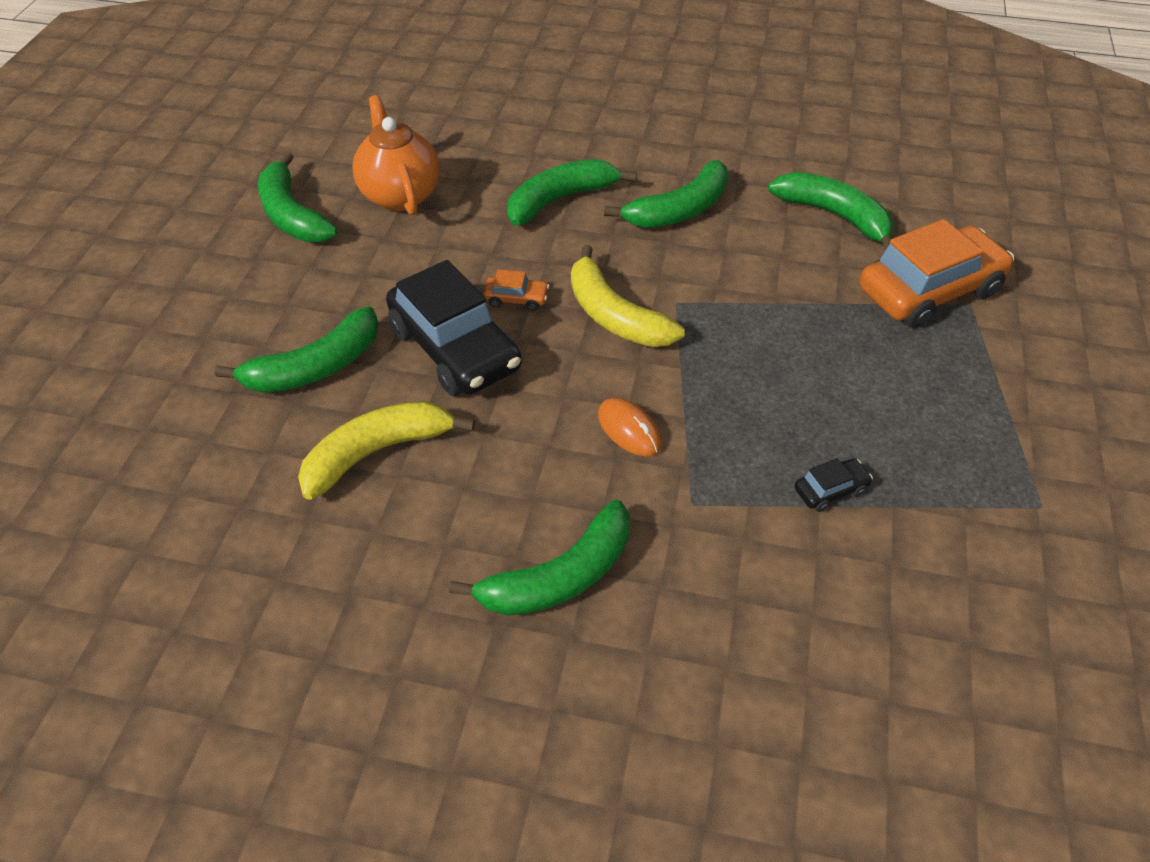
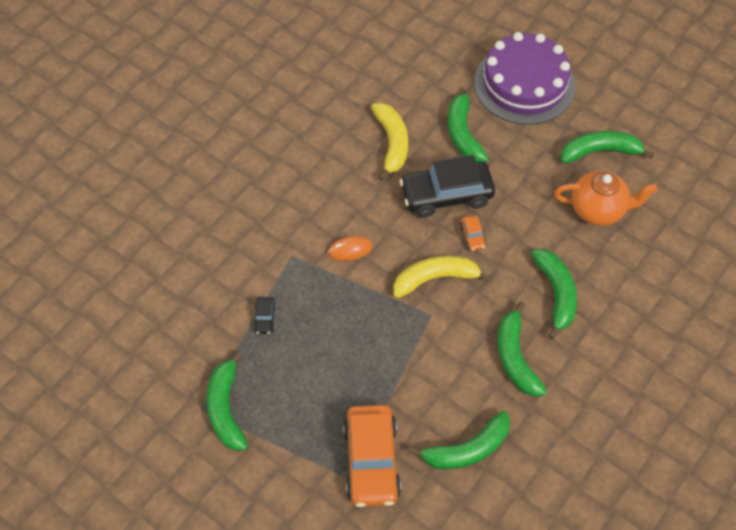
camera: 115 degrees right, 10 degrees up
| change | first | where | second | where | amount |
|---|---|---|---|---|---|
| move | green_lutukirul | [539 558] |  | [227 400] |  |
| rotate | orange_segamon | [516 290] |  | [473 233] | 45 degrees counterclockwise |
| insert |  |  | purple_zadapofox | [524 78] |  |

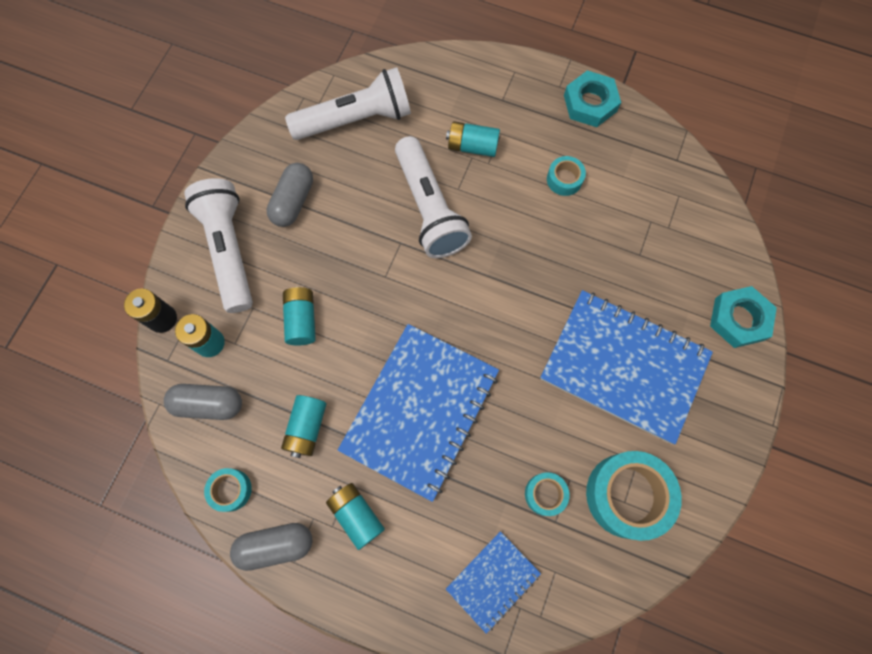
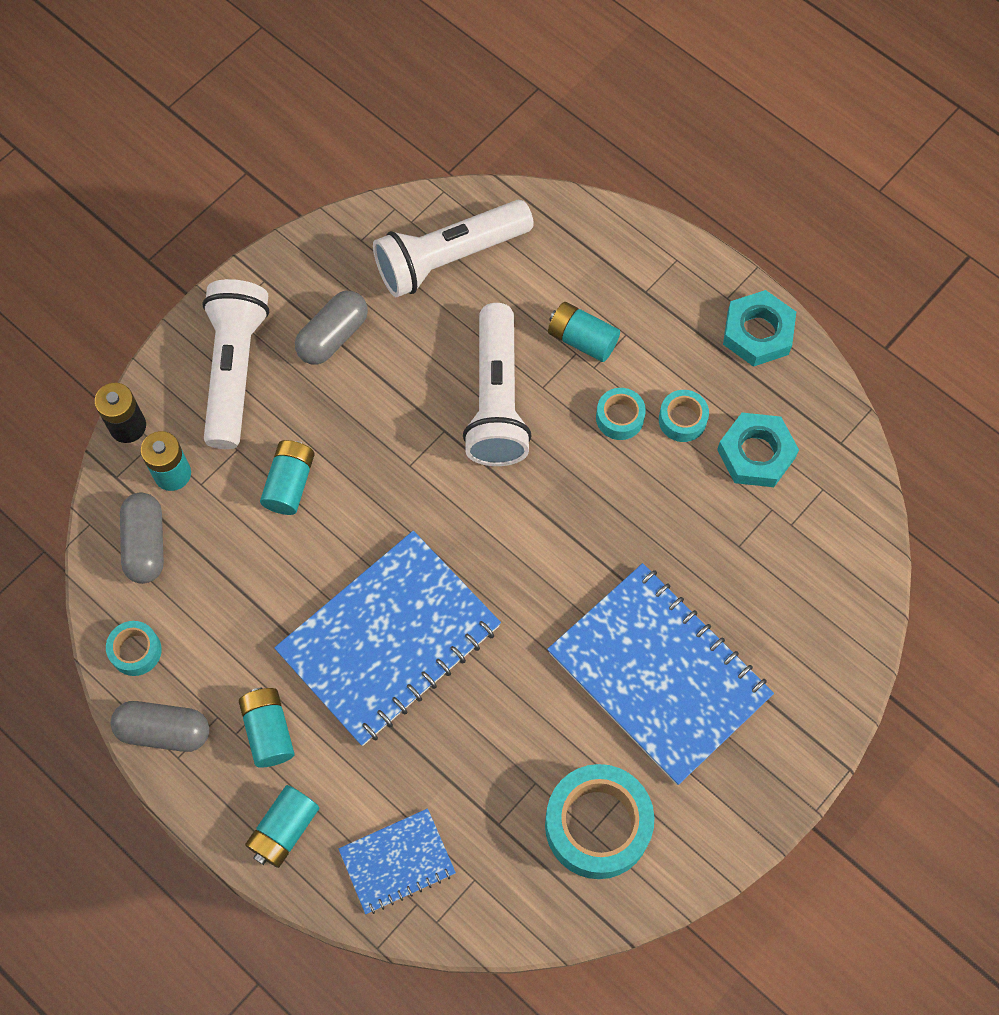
camera: 20 degrees right, 5 degrees down
| change | first | where | second | where | amount |
|---|---|---|---|---|---|
| rotate | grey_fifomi | [203 402] |  | [142 538] | 60 degrees clockwise |
| move | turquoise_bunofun | [303 426] |  | [282 826] |  |
| rotate | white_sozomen | [348 103] |  | [453 248] | 150 degrees clockwise |
| move | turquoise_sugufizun | [547 494] |  | [621 414] |  |
| move | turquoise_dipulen | [743 317] |  | [758 450] |  |

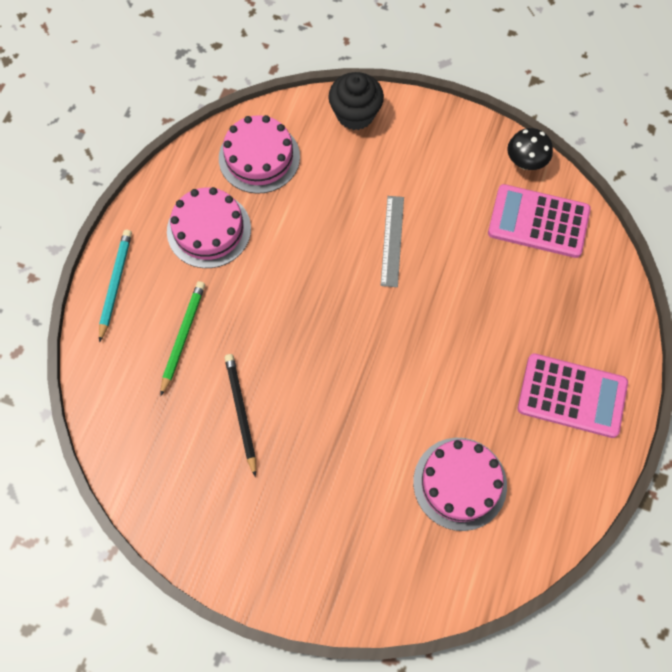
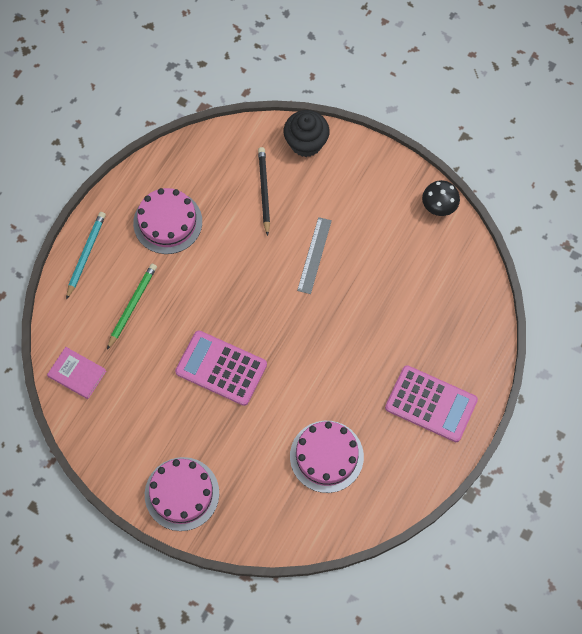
camera: 10 degrees right, 0 degrees up
| change | first | where | second | where | amount |
|---|---|---|---|---|---|
| insert |  |  | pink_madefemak | [76 373] |  |
| move | pink_zadapofox | [259 154] |  | [182 494] |  |
| move | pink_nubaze | [539 221] |  | [221 368] |  |
| move | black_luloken | [240 415] |  | [264 191] |  |

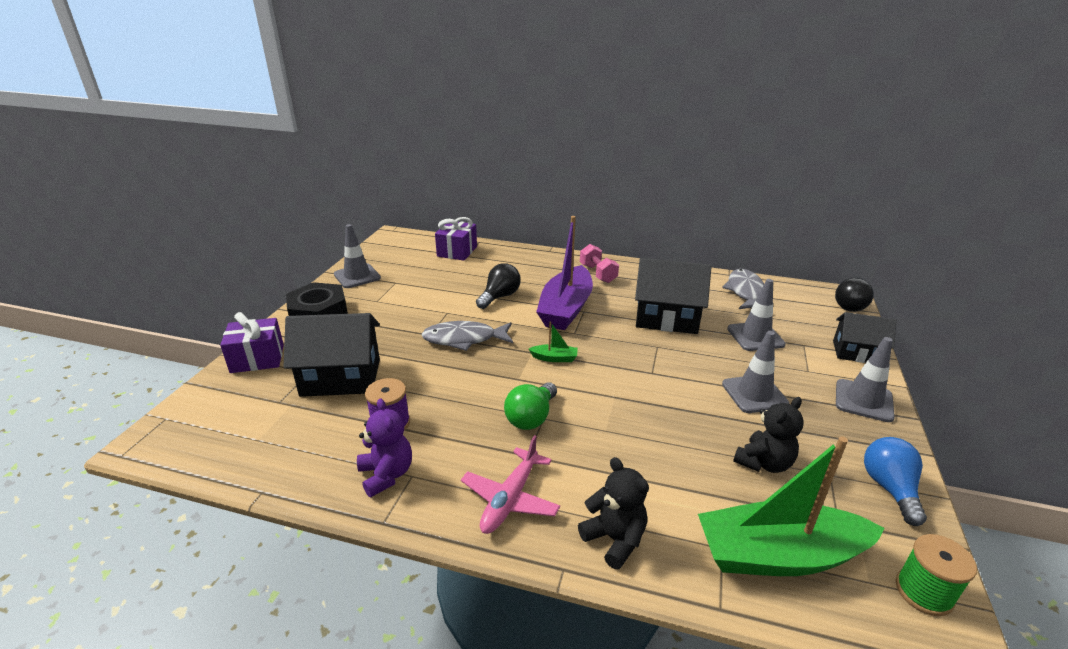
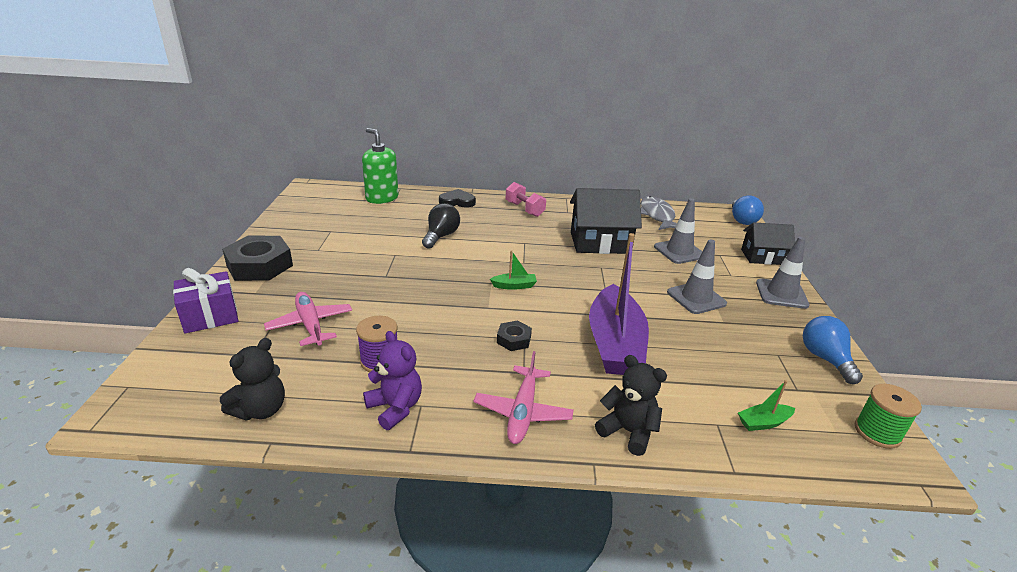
camera: 15 degrees left, 0 degrees up
| change | first | where | second | where | amount |
|---|---|---|---|---|---|
| move | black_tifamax | [768 435] |  | [252 379] |  |
| replace | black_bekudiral | [332 355] | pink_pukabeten | [308 319] |  |
| replace | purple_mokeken | [456 239] | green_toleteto | [380 166] |  |
| insert |  |  | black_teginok | [457 198] |  |
| replace | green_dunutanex | [530 406] | black_dipulen | [514 336] |  |
| move | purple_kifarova | [564 273] |  | [619 304] |  |
| recolor | black_dunutanex | [854 295] | blue_dunutanex | [748 210] |  |
| resize | green_kifarova | [791 506] |  | [766 405] | x0.40 |
| delete | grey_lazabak | [357 256] |  |  |  |
| delete | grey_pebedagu | [467 336] |  |  |  |

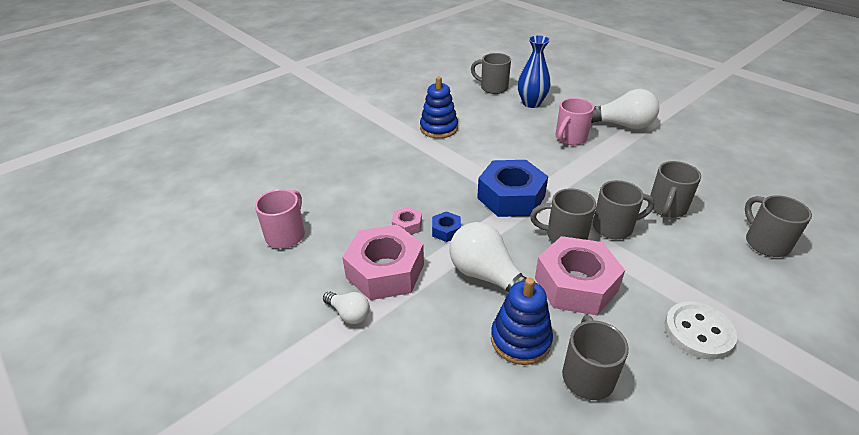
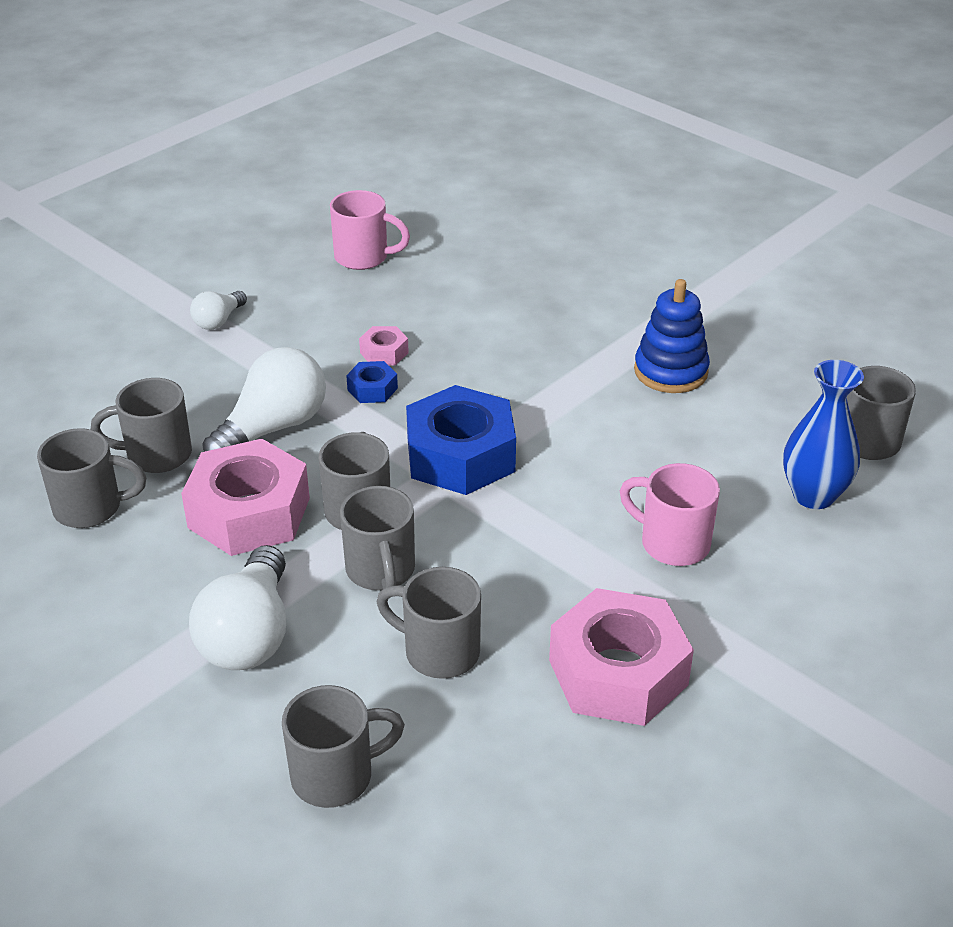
camera: 85 degrees right, 0 degrees up
| change | first | where | second | where | amount |
|---|---|---|---|---|---|
| replace | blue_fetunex | [522 321] | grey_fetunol | [141 425] |  |
| move | white_dunutanex | [625 109] |  | [237 607] |  |
| move | pink_dipulen | [383 262] |  | [621 657] |  |
| delete | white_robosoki | [701 330] |  |  |  |

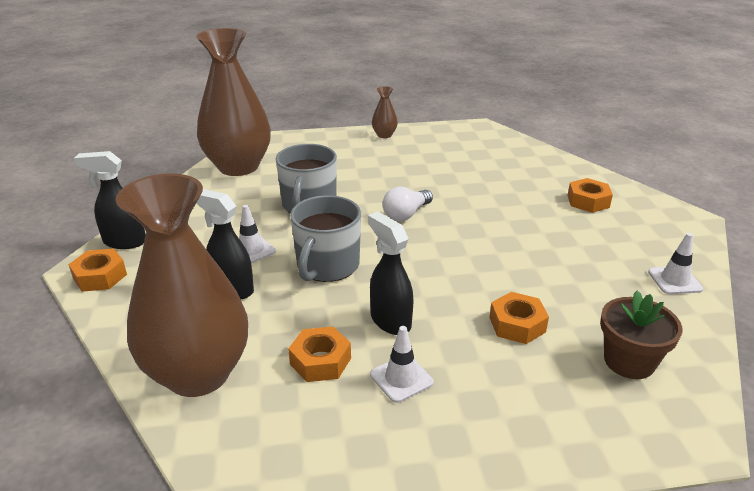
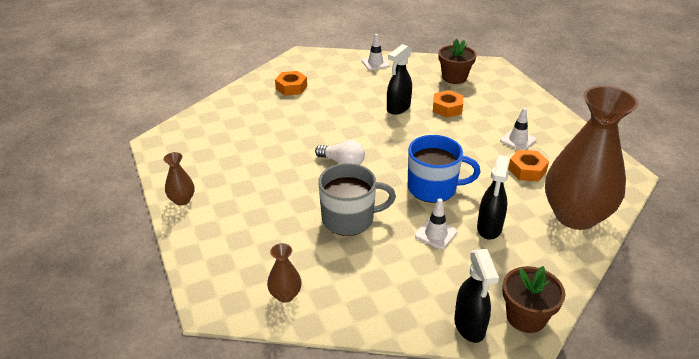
camera: 105 degrees left, 5 degrees up
| change | first | where | second | where | amount |
|---|---|---|---|---|---|
| resize | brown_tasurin | [233 102] |  | [284 273] | x0.40 |
| move | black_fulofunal | [390 273] |  | [399 79] |  |
| recolor | grey_fetunol | [325 238] | blue_fetunol | [444 169] |  |
| replace | orange_dipulen | [97 270] | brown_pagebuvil | [533 299] |  |

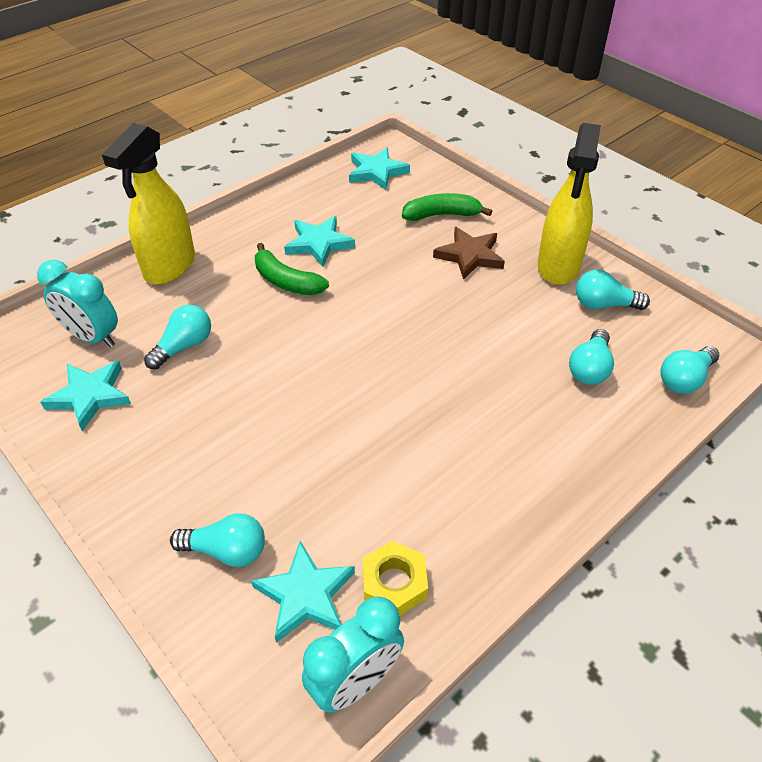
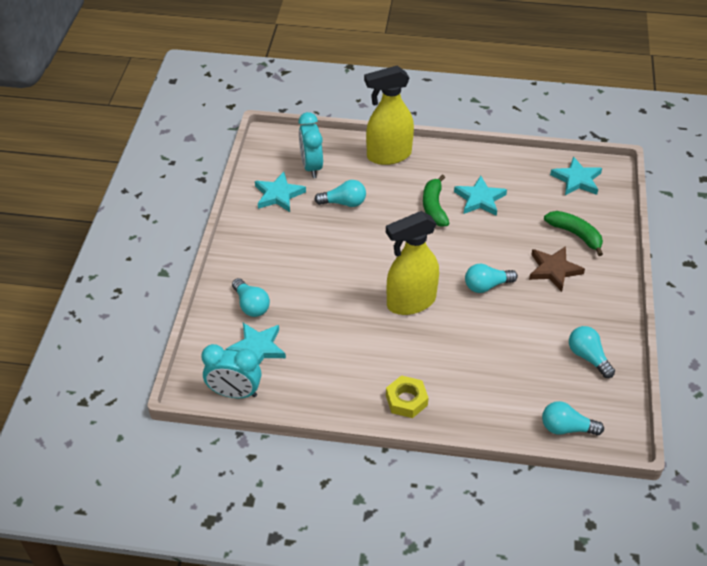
camera: 50 degrees right, 0 degrees up
| change | first | where | second | where | amount |
|---|---|---|---|---|---|
| move | yellow_fulofunal | [569 204] |  | [412 263] |  |
| move | yellow_dipulen | [395 578] |  | [407 396] |  |
| move | turquoise_dunutanex | [591 357] |  | [491 278] |  |

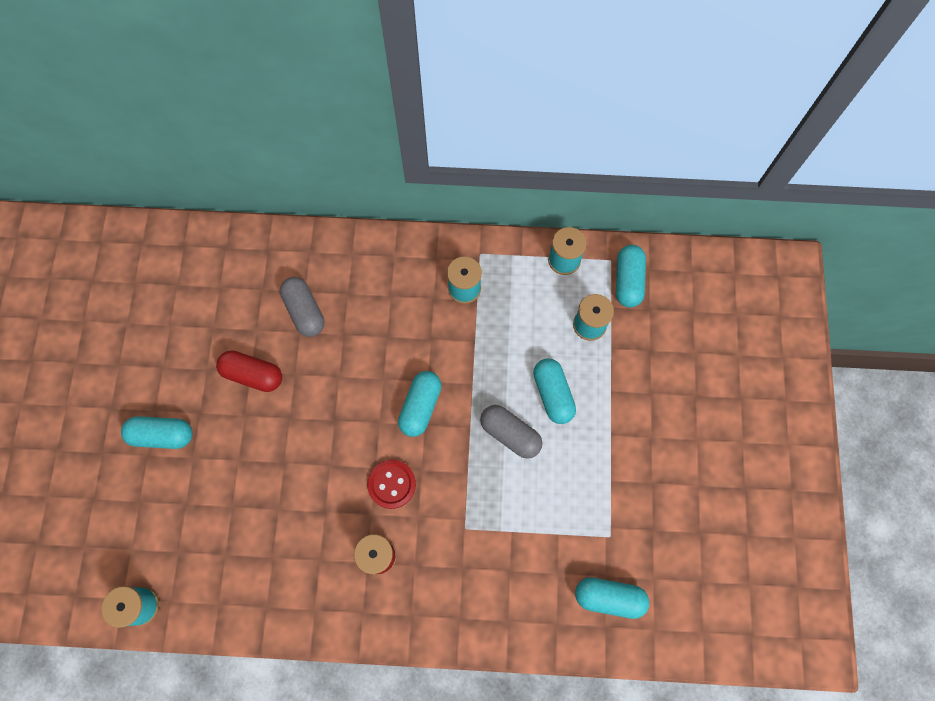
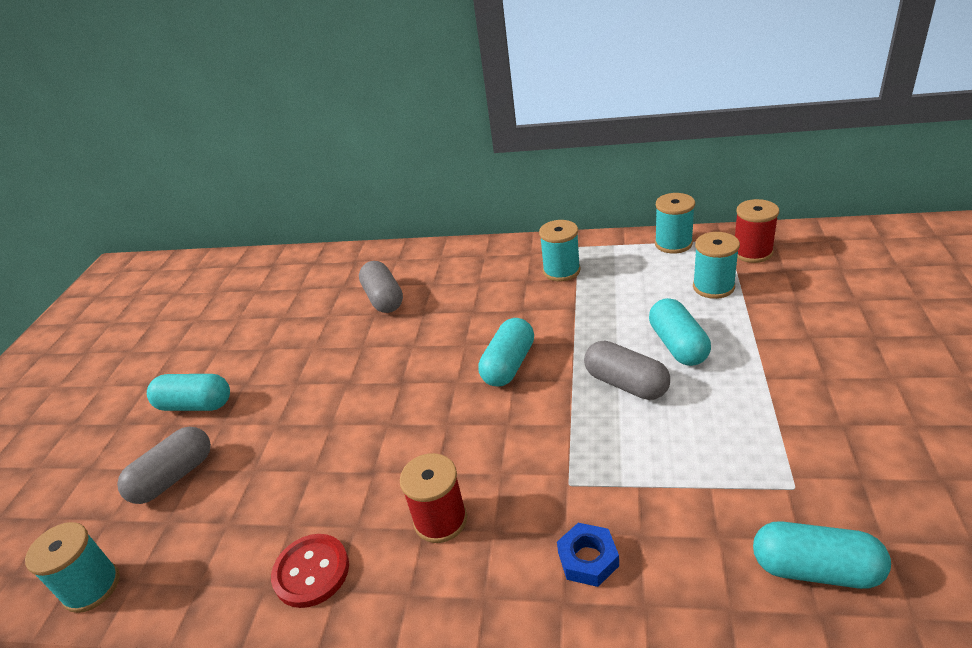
camera: 10 degrees right, 35 degrees down
| change | first | where | second | where | amount |
|---|---|---|---|---|---|
| insert |  |  | grey_fifomi | [164 465] |  |
| move | red_robosoki | [391 484] |  | [310 571] |  |
| insert |  |  | blue_dipulen | [588 555] |  |
| replace | turquoise_fifomi | [631 276] | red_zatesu | [757 231] |  |
| delete | red_fifomi | [249 371] |  |  |  |

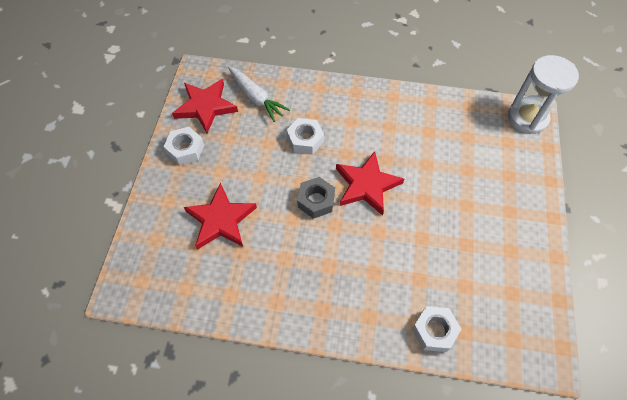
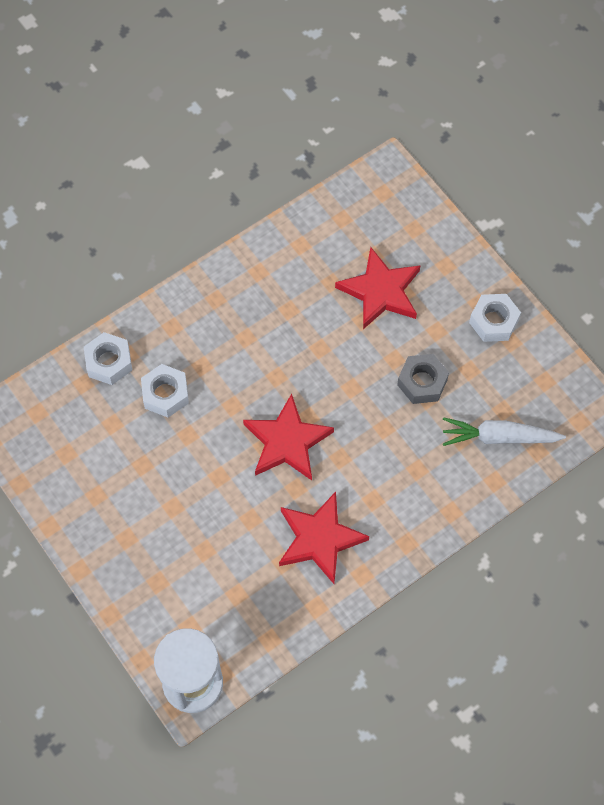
camera: 135 degrees right, 5 degrees up
| change | first | where | second | where | amount |
|---|---|---|---|---|---|
| move | white_dipulen | [305 136] |  | [165 390] |  |
| move | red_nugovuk | [205 106] |  | [324 538] |  |
| move | grey_dipulen | [316 198] |  | [423 379] |  |

